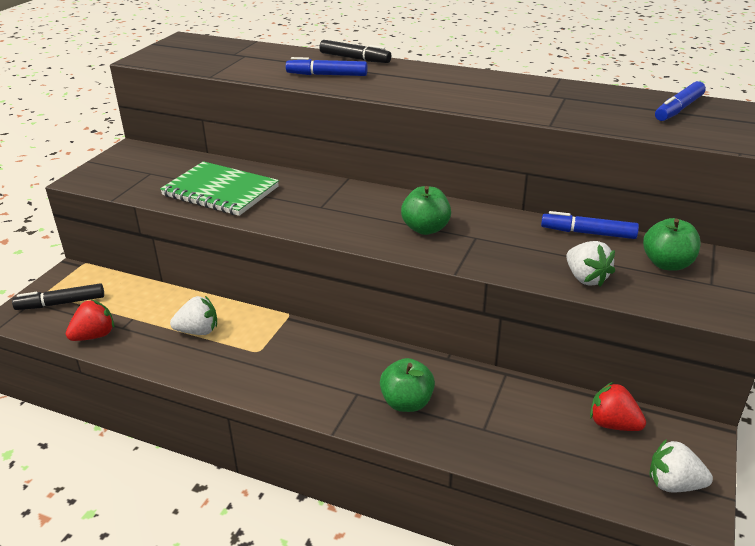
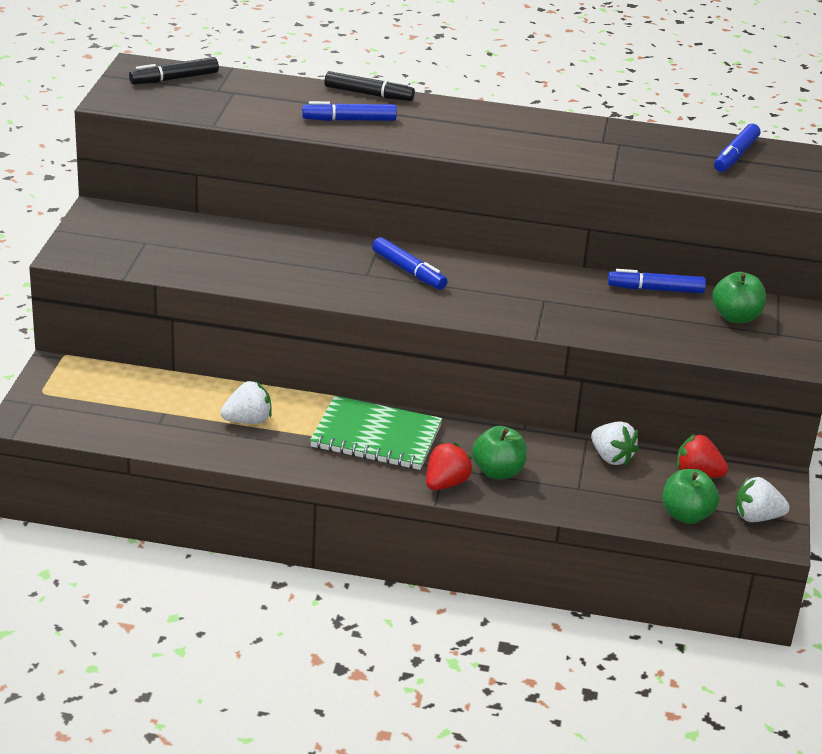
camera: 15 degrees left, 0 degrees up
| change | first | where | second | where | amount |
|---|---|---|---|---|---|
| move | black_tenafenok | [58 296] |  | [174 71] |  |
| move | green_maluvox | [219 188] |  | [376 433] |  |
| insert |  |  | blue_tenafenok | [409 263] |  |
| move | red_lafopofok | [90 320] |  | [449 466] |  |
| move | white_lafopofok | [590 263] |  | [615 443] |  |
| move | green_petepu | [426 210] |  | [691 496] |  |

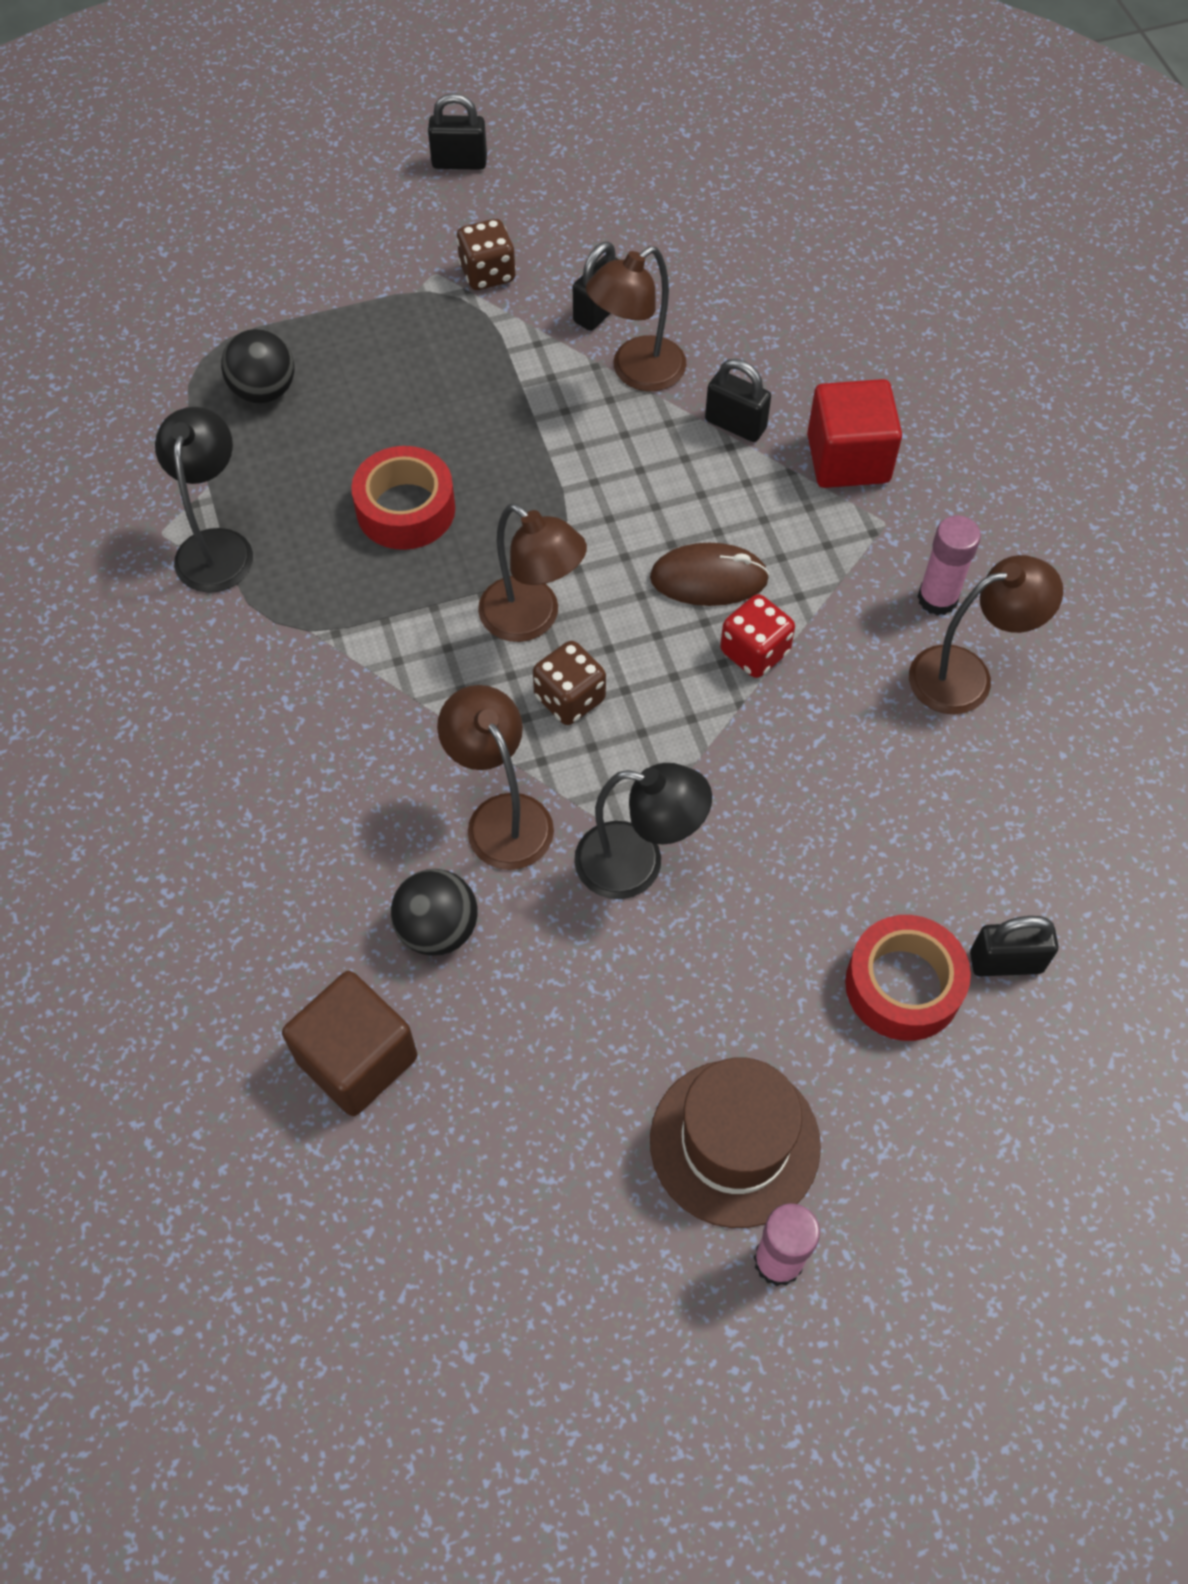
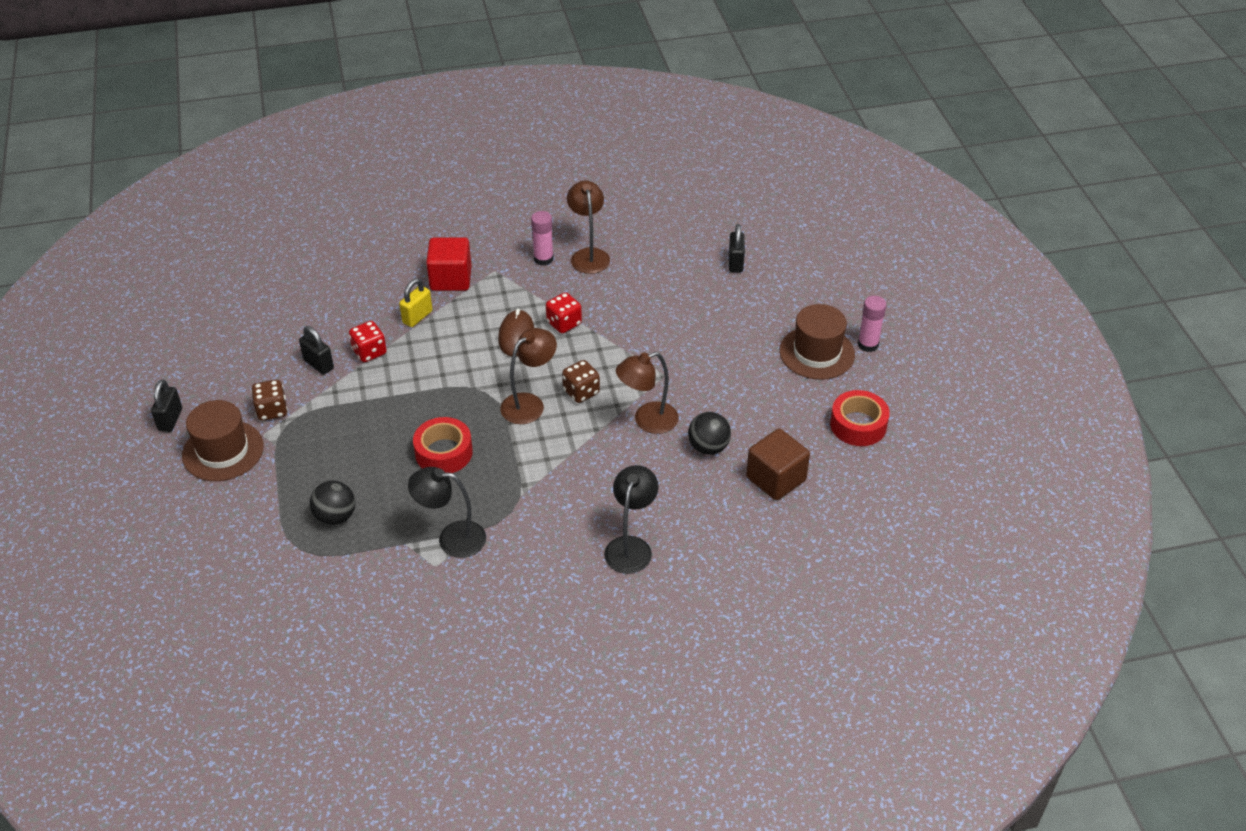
camera: 85 degrees left, 15 degrees down
| change | first | where | second | where | amount |
|---|---|---|---|---|---|
| insert |  |  | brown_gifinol | [223 440] |  |
| replace | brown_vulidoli | [636 318] | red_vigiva | [368 341] |  |
| recolor | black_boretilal | [738 400] | yellow_boretilal | [415 302] |  |
| move | black_vulidoli | [643 831] |  | [631 519] |  |
| move | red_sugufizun | [908 978] |  | [860 418] |  |

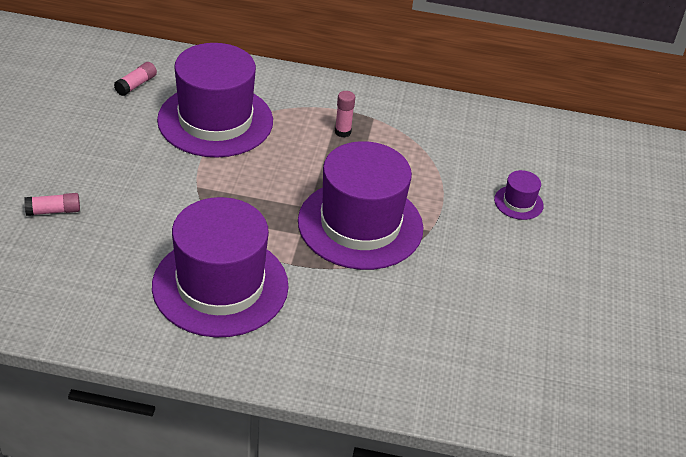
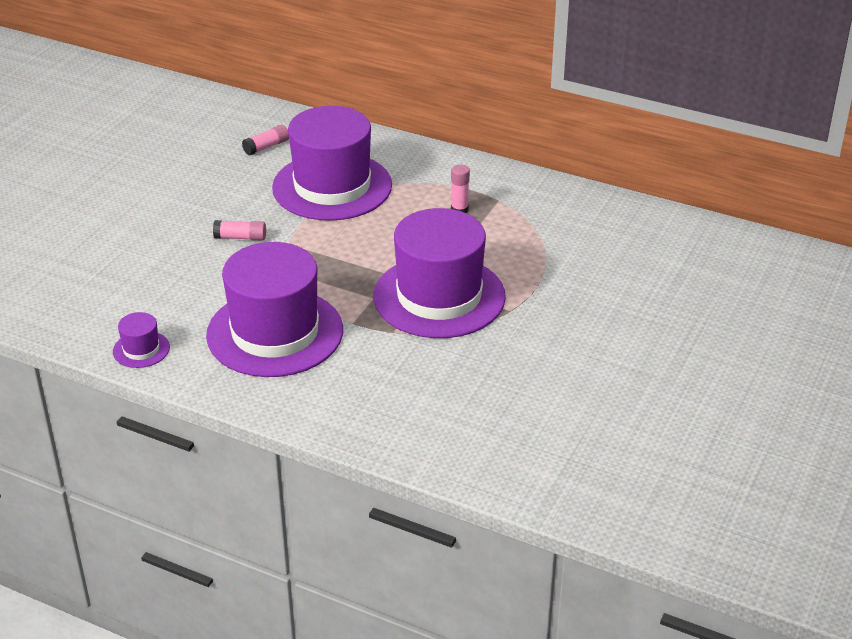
camera: 20 degrees right, 5 degrees down
| change | first | where | second | where | amount |
|---|---|---|---|---|---|
| move | purple_gifinol | [519 195] |  | [141 340] |  |
| move | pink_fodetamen | [52 204] |  | [239 230] |  |

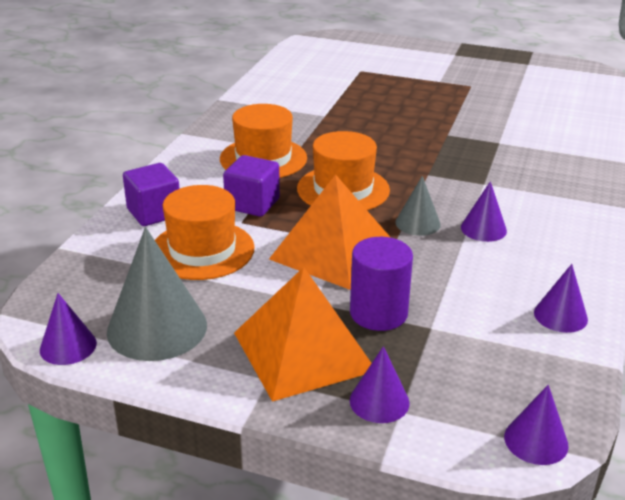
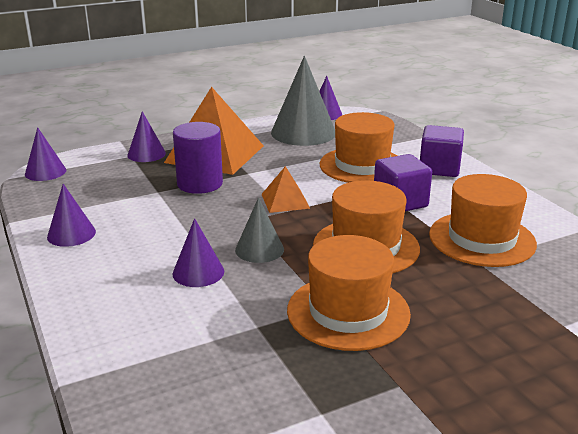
camera: 135 degrees right, 5 degrees down
| change | first | where | second | where | amount |
|---|---|---|---|---|---|
| resize | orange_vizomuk | [330 232] |  | [285 189] | x0.48 |
| insert |  |  | orange_gifinol | [349 293] |  |

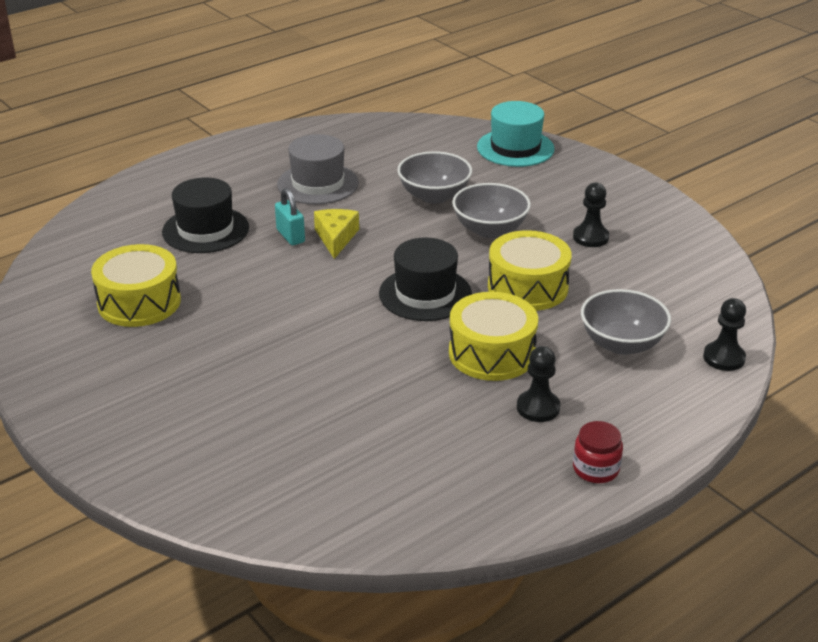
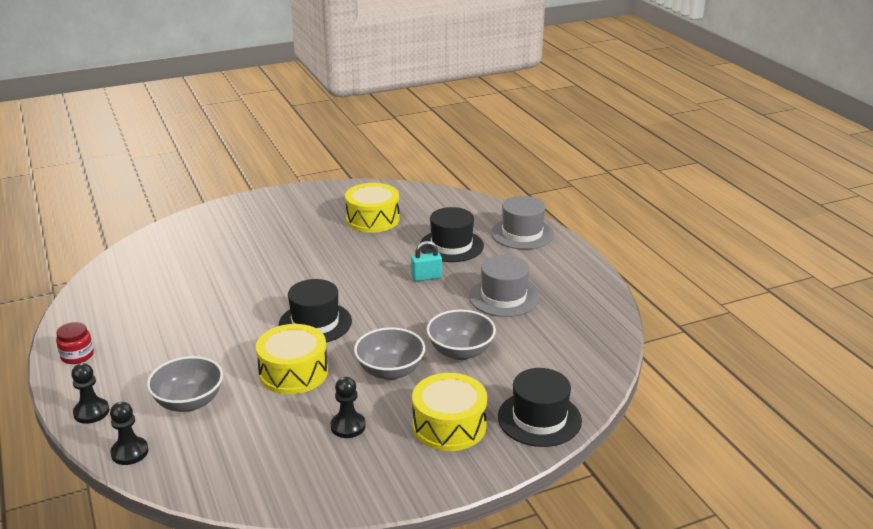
camera: 105 degrees right, 5 degrees down
| change | first | where | second | where | amount |
|---|---|---|---|---|---|
| move | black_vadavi | [538 384] |  | [90 393] |  |
| move | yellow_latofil | [493 336] |  | [449 412] |  |
| insert |  |  | grey_gifinol | [522 222] |  |
| recolor | turquoise_gifinol | [516 134] | black_gifinol | [540 407] |  |
| delete | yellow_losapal | [336 234] |  |  |  |

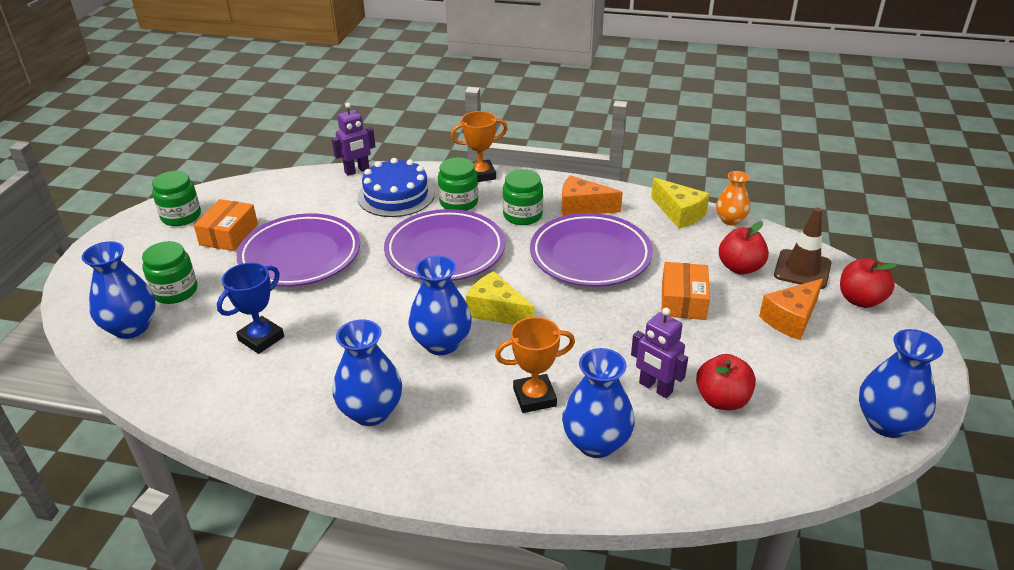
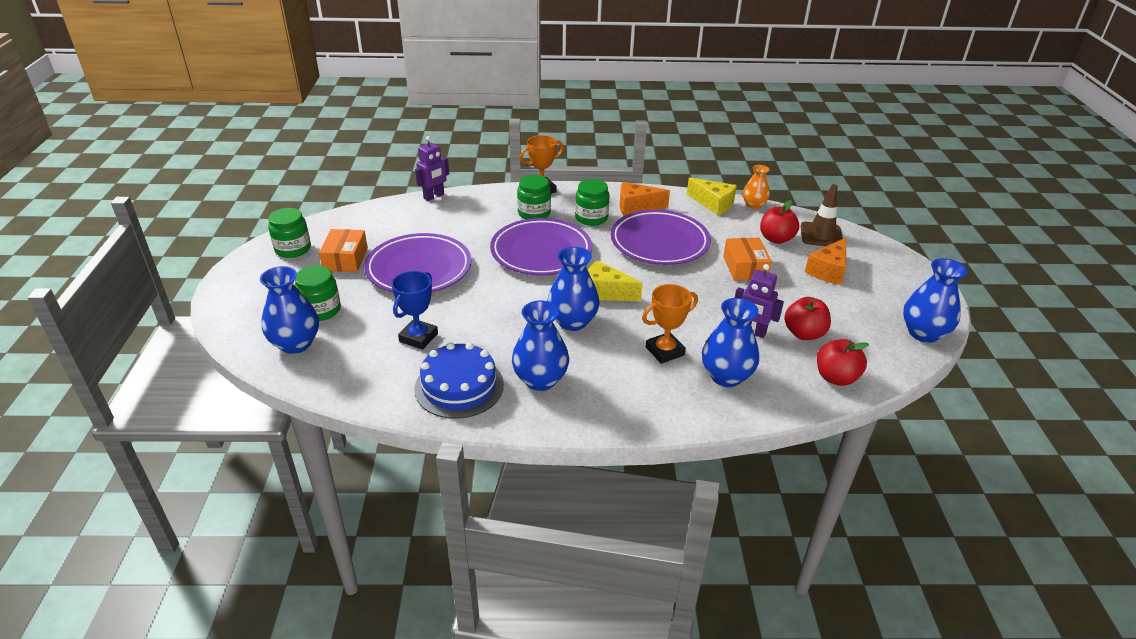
camera: 15 degrees left, 0 degrees up
| change | first | where | second | where | amount |
|---|---|---|---|---|---|
| move | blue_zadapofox | [396 187] |  | [459 381] |  |
| move | red_petepu | [868 283] |  | [843 362] |  |

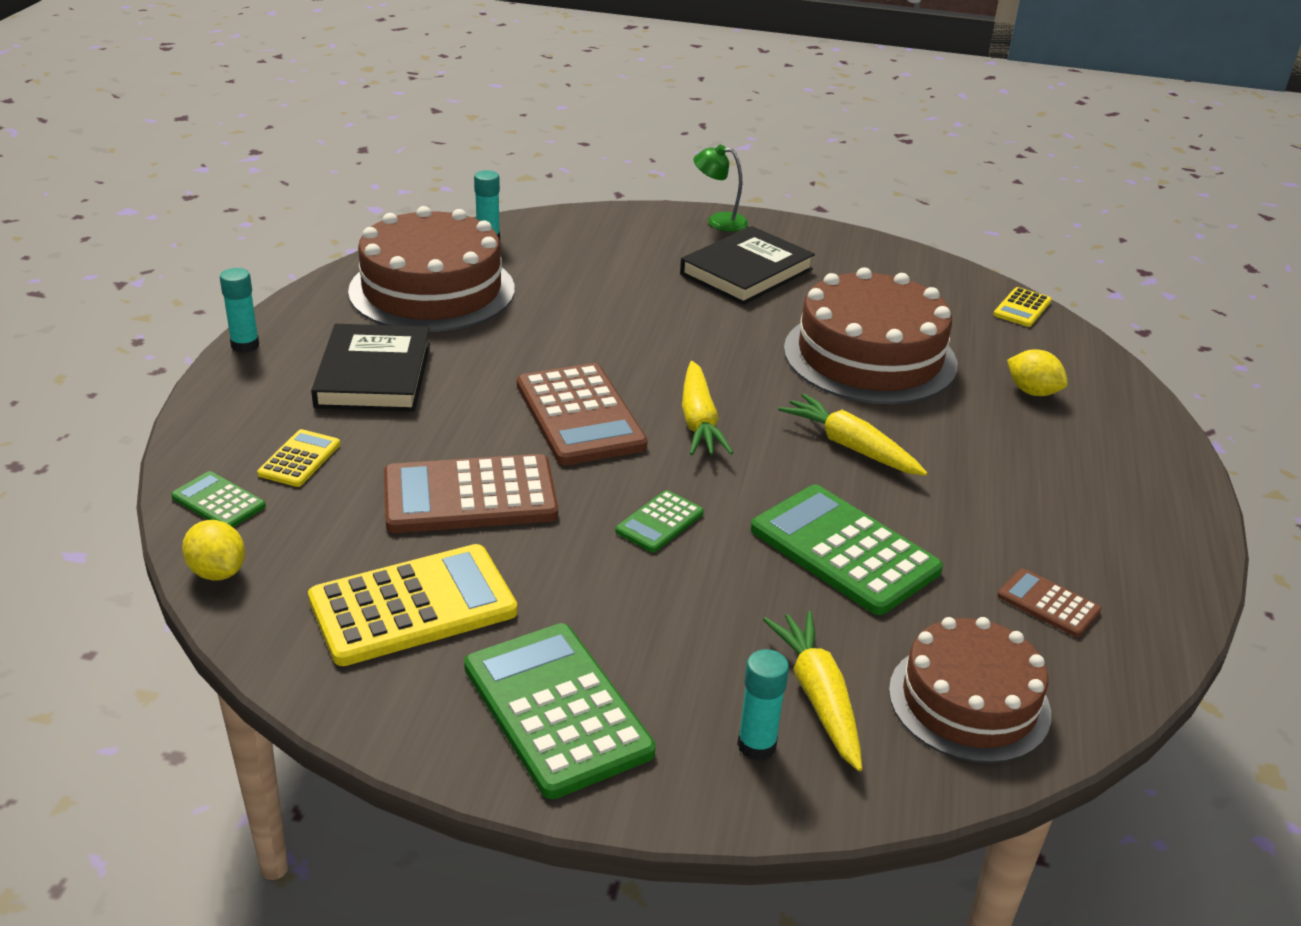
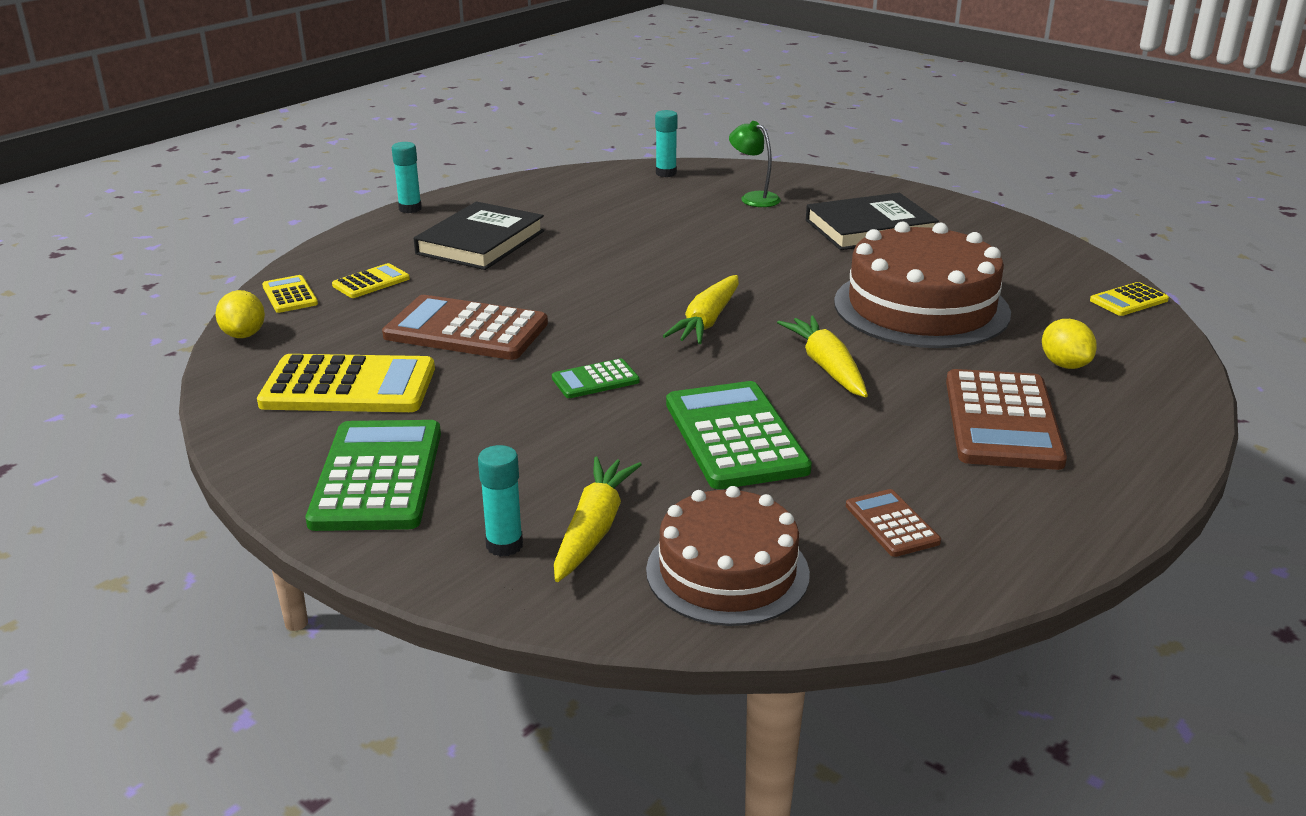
camera: 30 degrees right, 5 degrees down
| change | first | where | second | where | amount |
|---|---|---|---|---|---|
| recolor | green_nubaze | [218 499] | yellow_nubaze | [290 294] |  |
| move | green_vulidoli | [721 188] |  | [755 164] |  |
| move | brown_nubaze | [582 414] |  | [1006 419] |  |
| delete | brown_zadapofox | [431 269] |  |  |  |

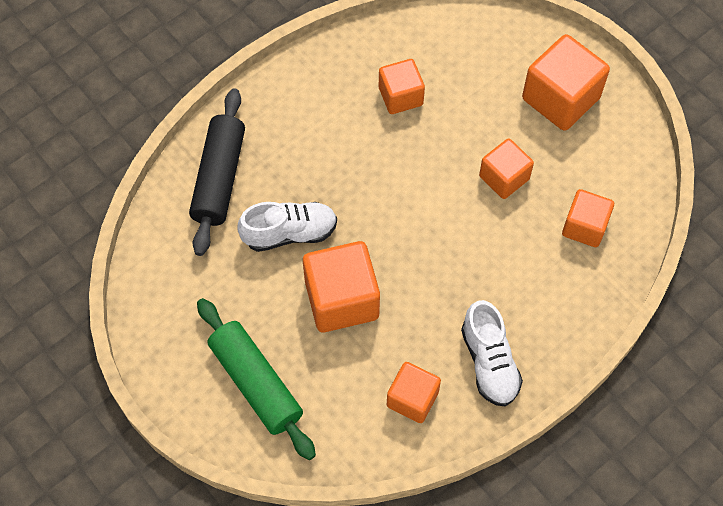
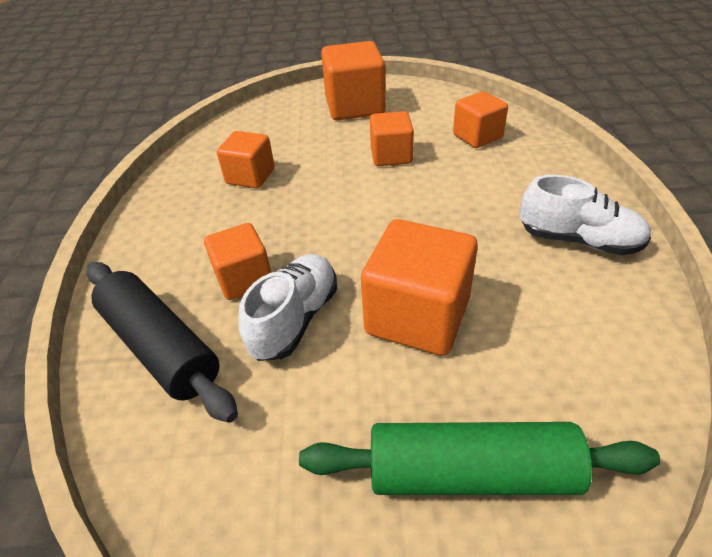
camera: 50 degrees left, 20 degrees down
| change | first | where | second | where | amount |
|---|---|---|---|---|---|
| move | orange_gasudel | [414 392] |  | [237 261] |  |

